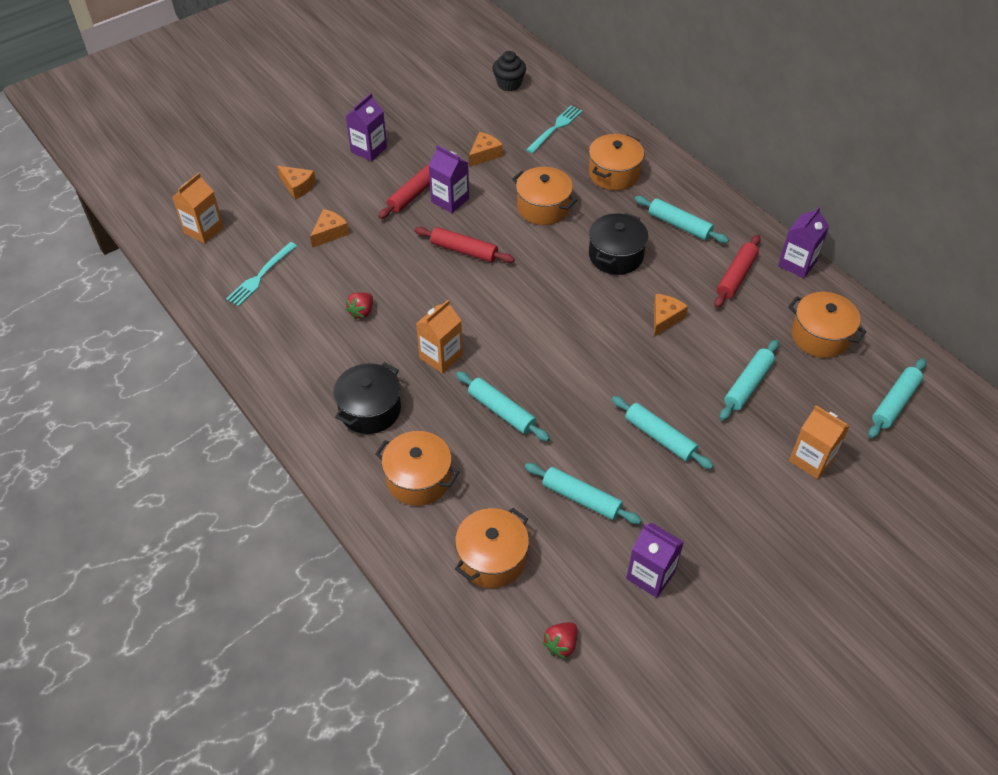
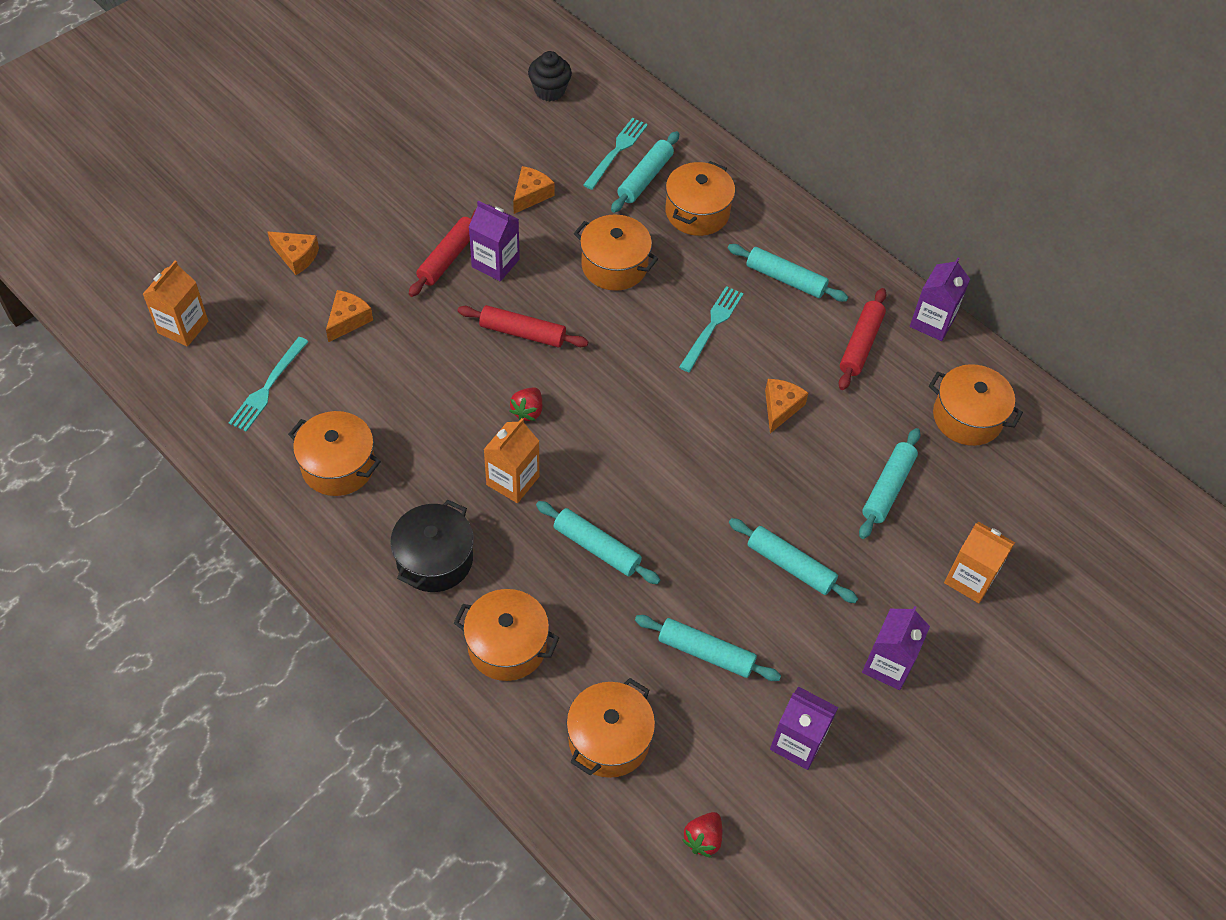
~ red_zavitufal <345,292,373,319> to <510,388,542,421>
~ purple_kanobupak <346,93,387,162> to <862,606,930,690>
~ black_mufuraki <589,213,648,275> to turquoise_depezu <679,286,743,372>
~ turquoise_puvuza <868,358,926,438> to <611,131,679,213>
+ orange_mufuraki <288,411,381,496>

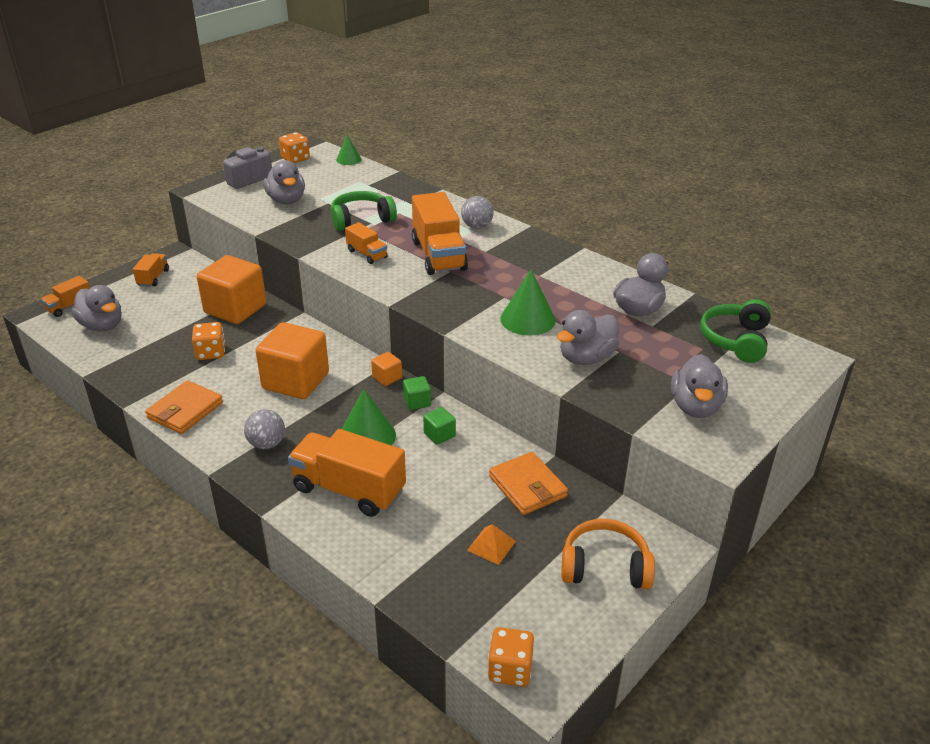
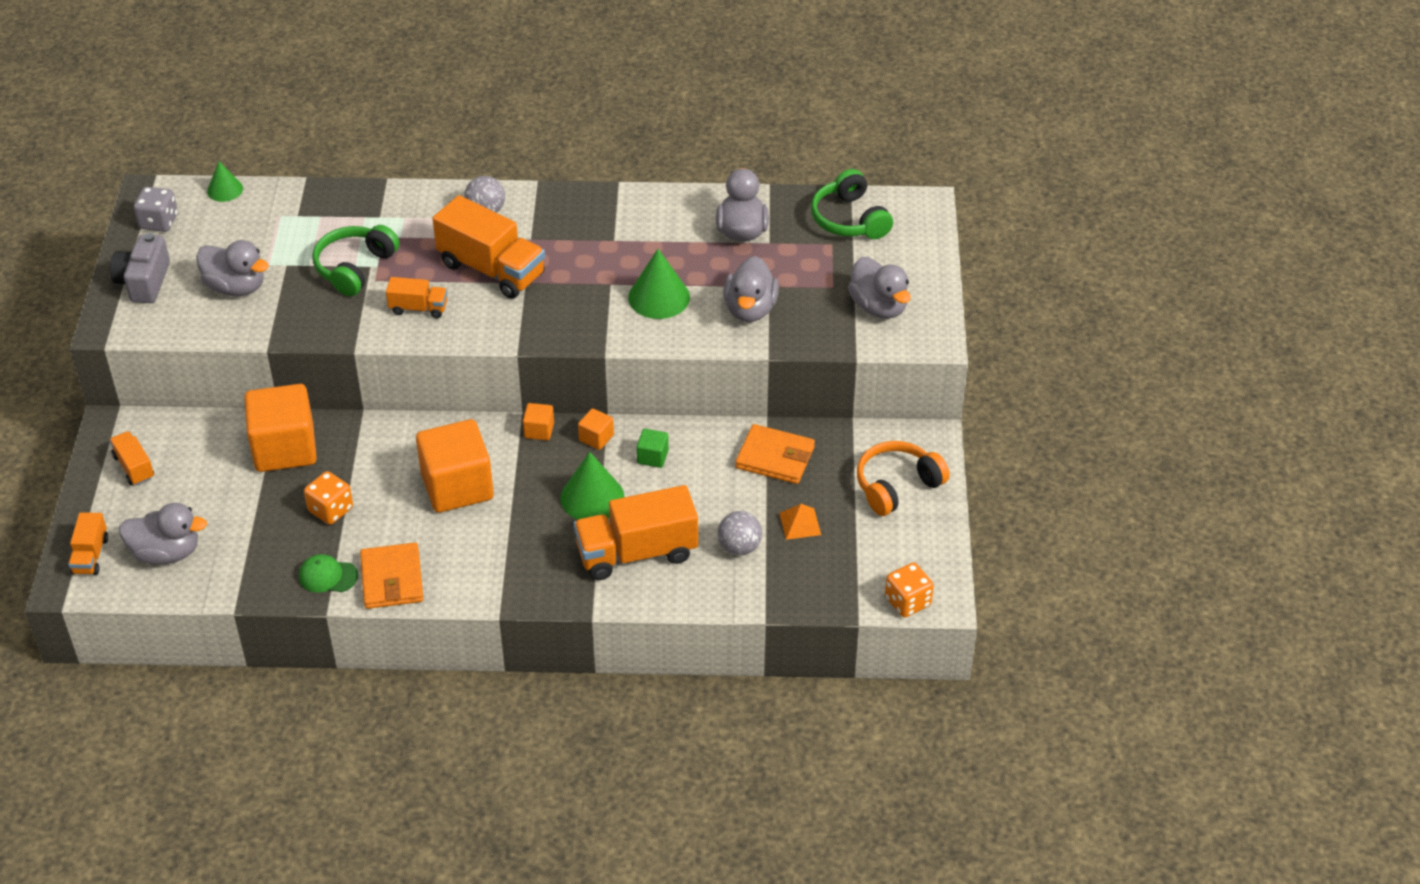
~ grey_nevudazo <244,409,285,449> to <718,511,762,556>
~ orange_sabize <279,132,310,163> to grey_sabize <134,187,178,232>
~ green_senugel <403,376,431,410> to orange_senugel <578,408,614,450>
+ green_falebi <299,554,358,592>

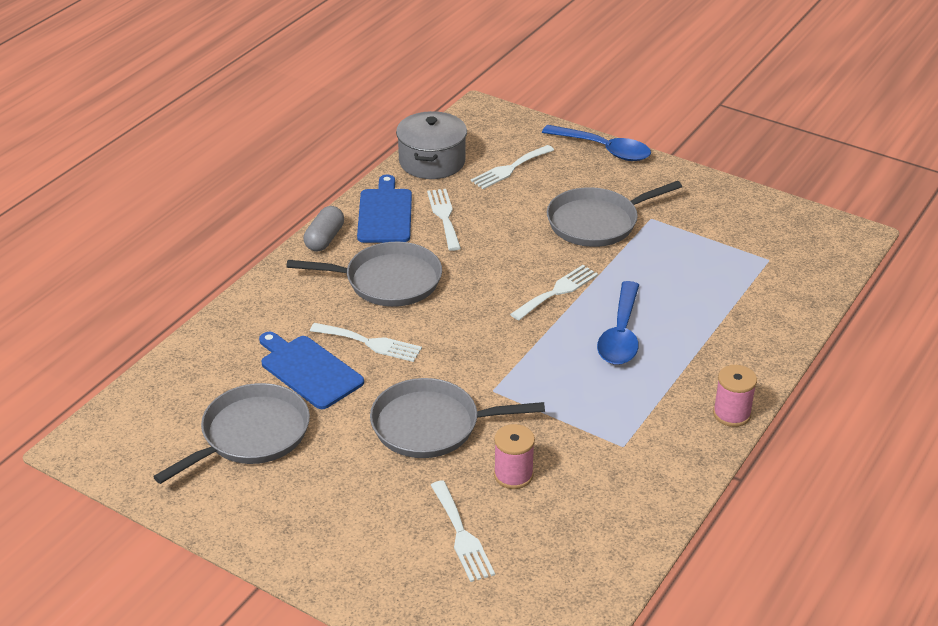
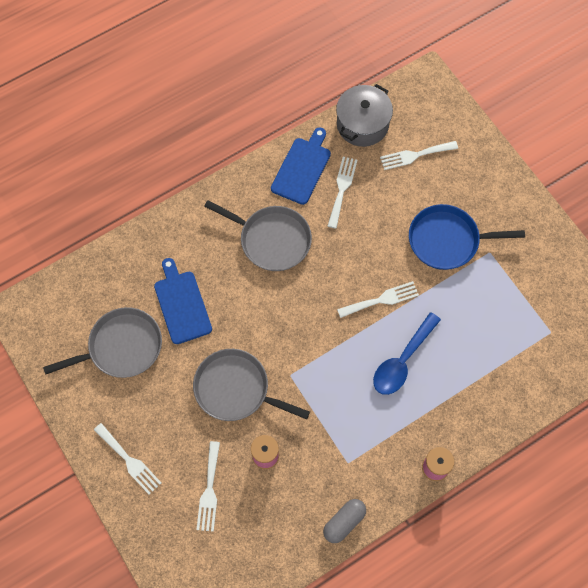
~ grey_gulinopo <304,206,344,252> to <323,499,366,543>
~ white_depezu <310,323,422,362> to <94,423,161,495>
- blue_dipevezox <542,125,651,161>
~ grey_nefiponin <547,181,682,247> to blue_nefiponin <409,204,525,270>

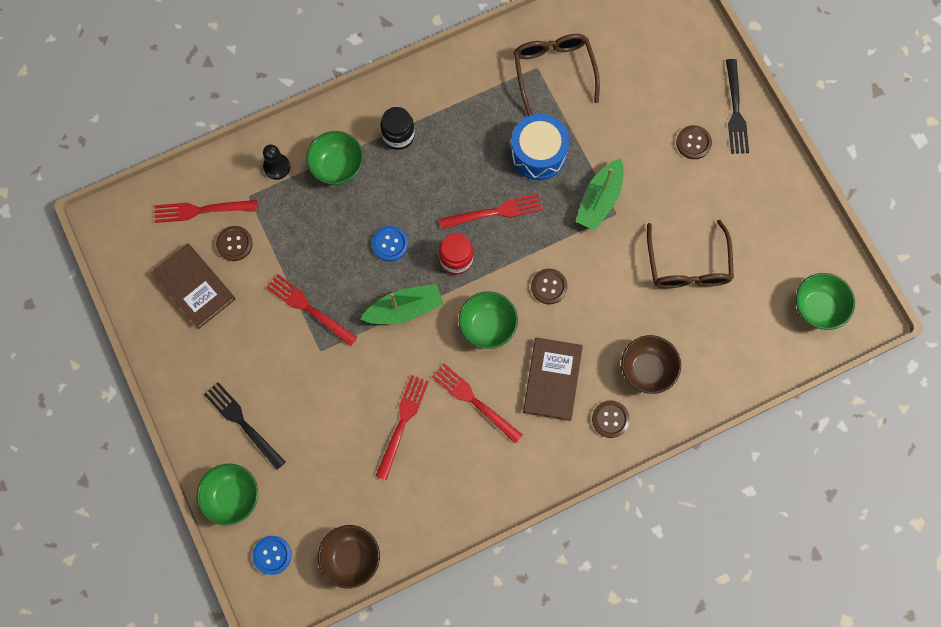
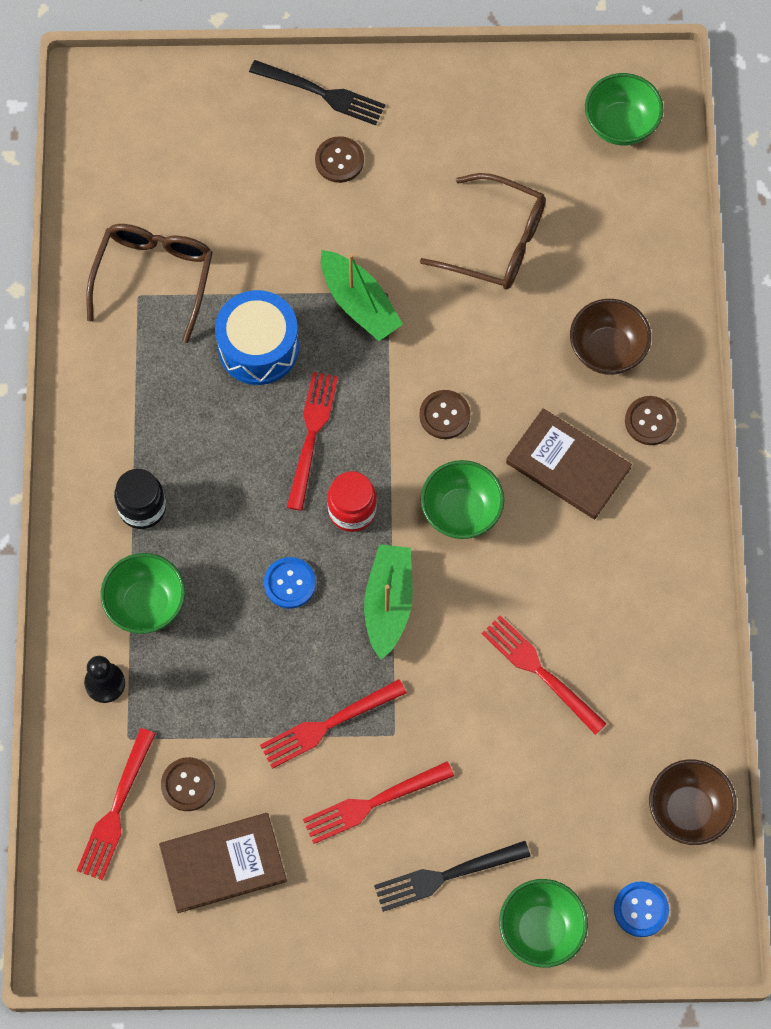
~ red_depezu <432,363,523,444> to <303,761,454,844>
~ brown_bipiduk <514,34,600,116> = <86,224,213,343> 90 degrees clockwise

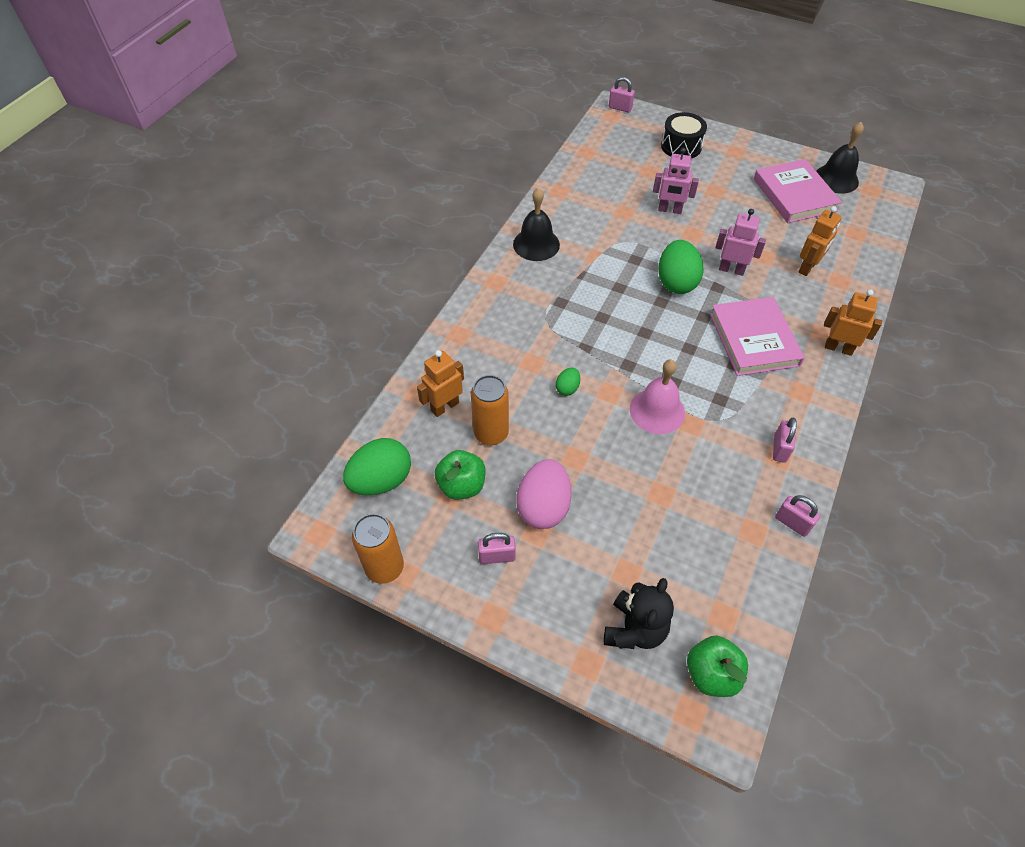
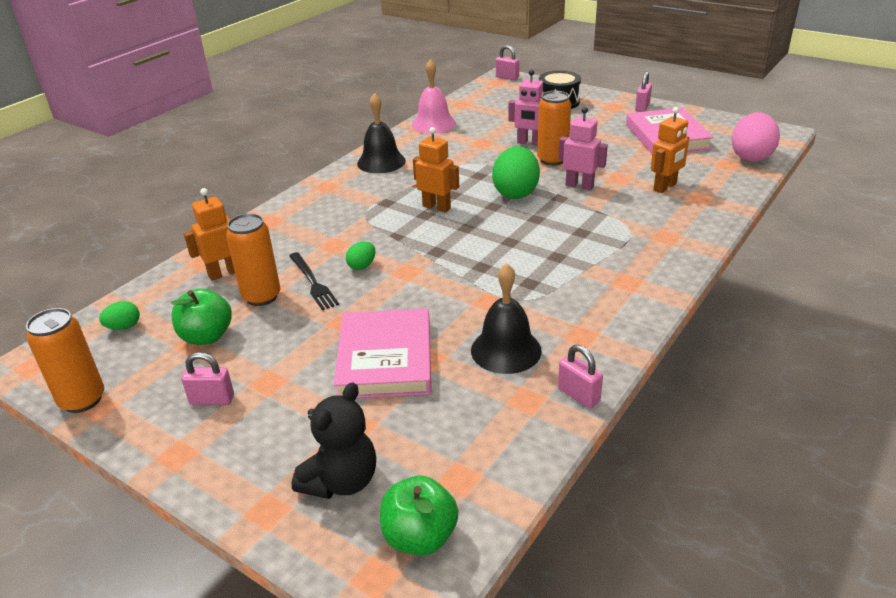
~ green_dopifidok <343,438,411,495> = <99,301,140,330> x0.48
~ pink_dopifidok <517,459,571,529> to <731,112,780,162>
~ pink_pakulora <630,359,685,434> to <412,59,456,134>
~ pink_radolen <710,297,805,376> to <334,308,431,398>
~ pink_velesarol <773,418,797,463> to <635,72,652,112>
~ black_pakulora <816,122,864,194> to <471,263,542,374>
~ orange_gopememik <824,289,882,356> to <413,127,459,213>
+ black_depezu <289,252,339,310>
+ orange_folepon <537,91,571,166>

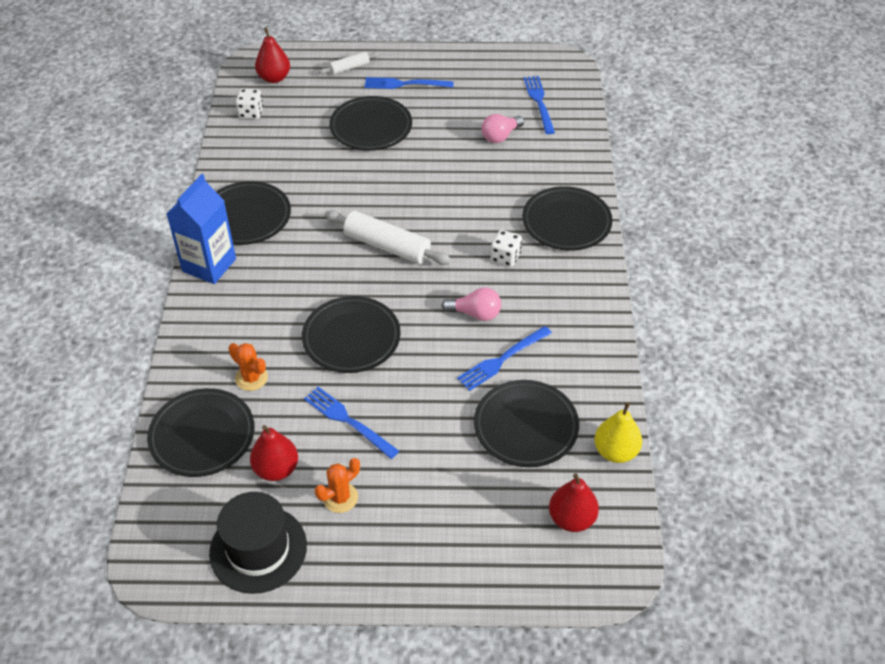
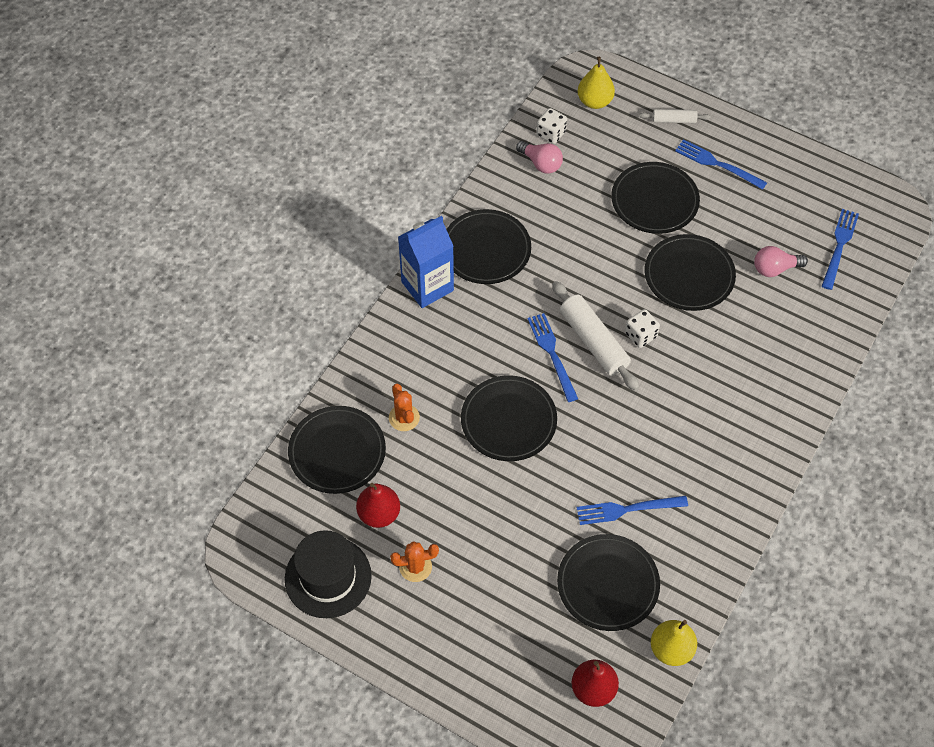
~ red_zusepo <255,27,290,83> to yellow_zusepo <577,57,615,109>
~ blue_depezu <304,387,399,459> to <527,313,578,402>
~ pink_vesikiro <442,288,501,321> to <516,141,563,174>
~ white_sabize <491,230,522,267> to <625,309,660,348>
~ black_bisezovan <522,186,613,251> to <645,234,736,311>

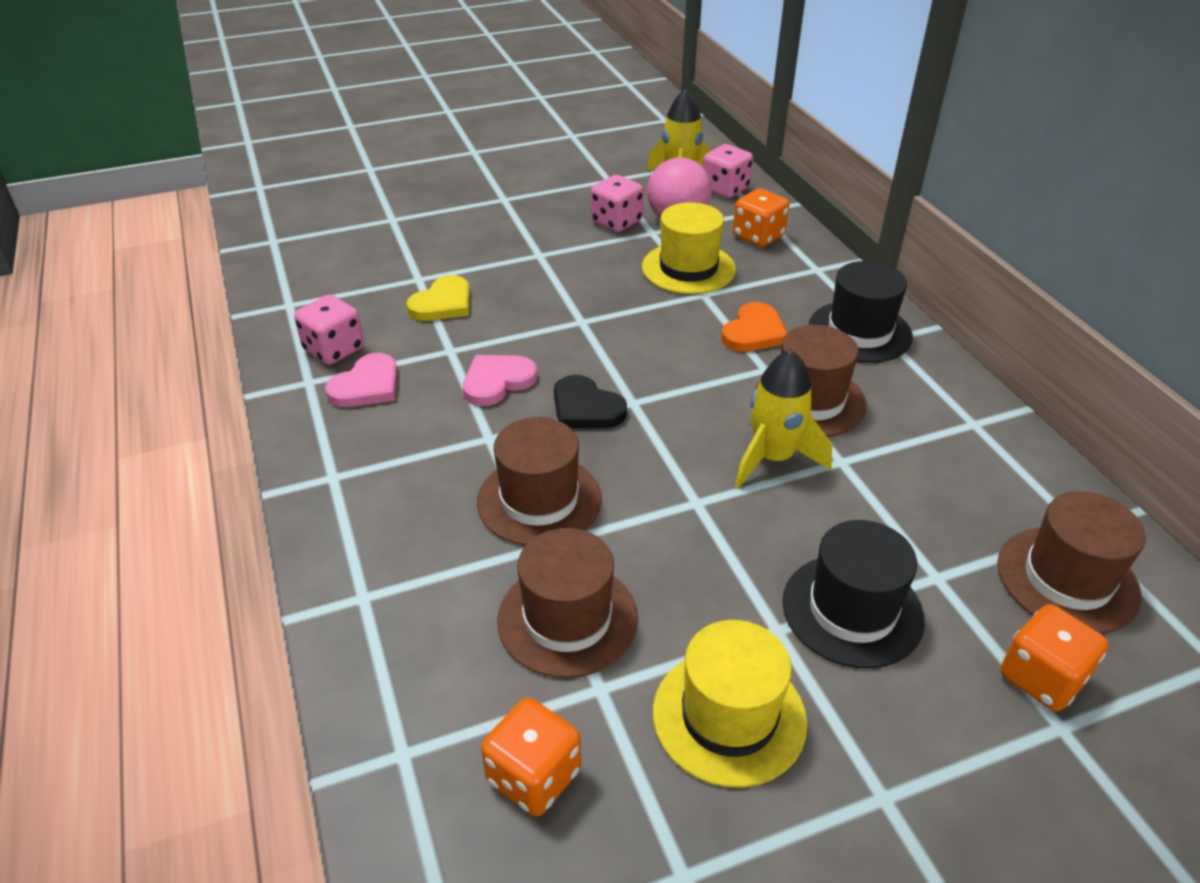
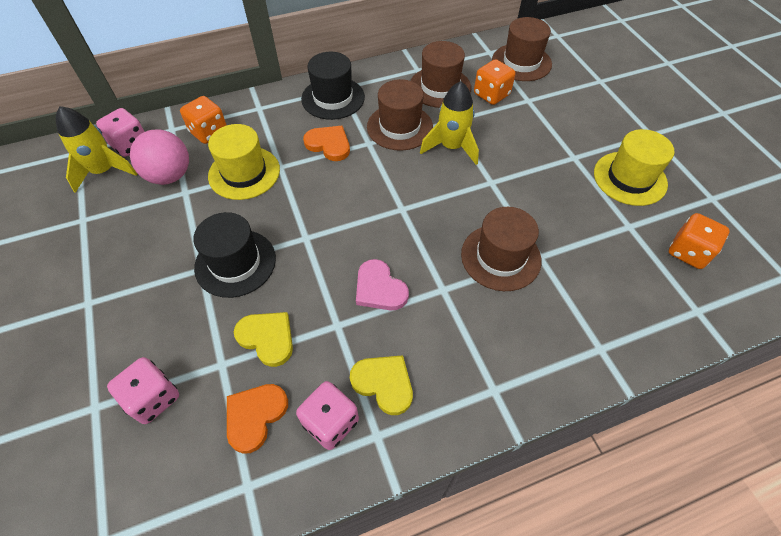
~ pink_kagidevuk <325,353,398,407> to yellow_kagidevuk <350,355,413,415>
~ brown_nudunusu <497,528,638,678> to <410,41,471,108>
- black_kagidevuk <554,375,627,428>
~ pink_sabize <591,175,644,232> to <107,357,179,424>
~ black_nudunusu <782,520,925,669> to <193,212,276,298>
~ orange_sabize <1001,604,1108,711> to <474,59,515,105>
+ orange_kagidevuk <227,384,288,454>

